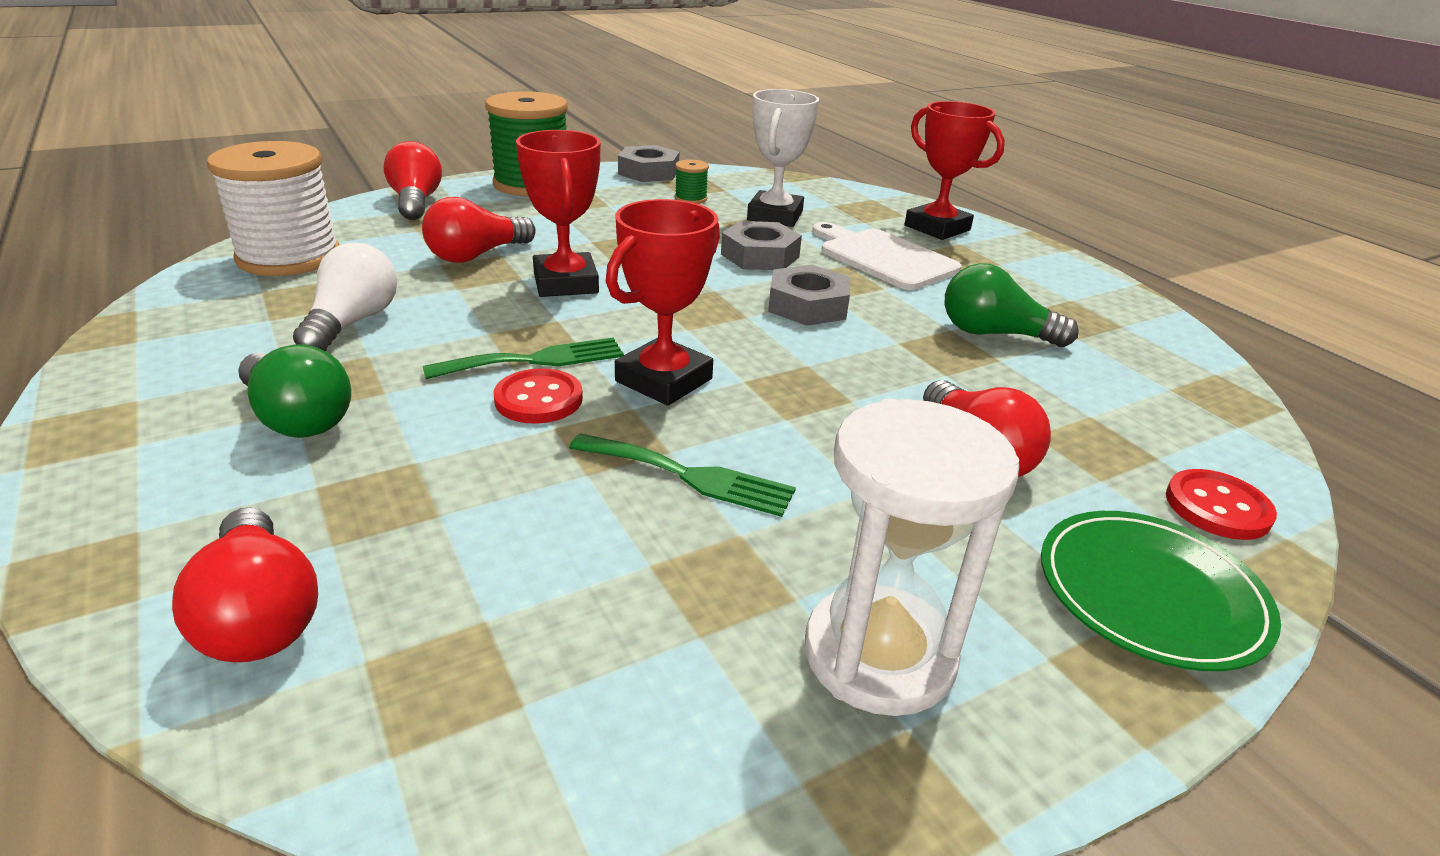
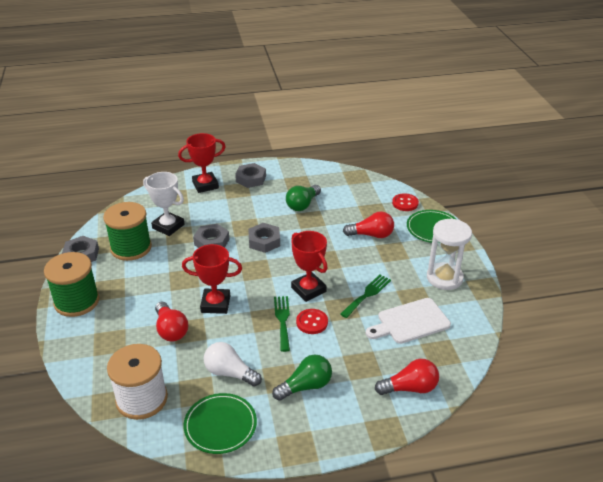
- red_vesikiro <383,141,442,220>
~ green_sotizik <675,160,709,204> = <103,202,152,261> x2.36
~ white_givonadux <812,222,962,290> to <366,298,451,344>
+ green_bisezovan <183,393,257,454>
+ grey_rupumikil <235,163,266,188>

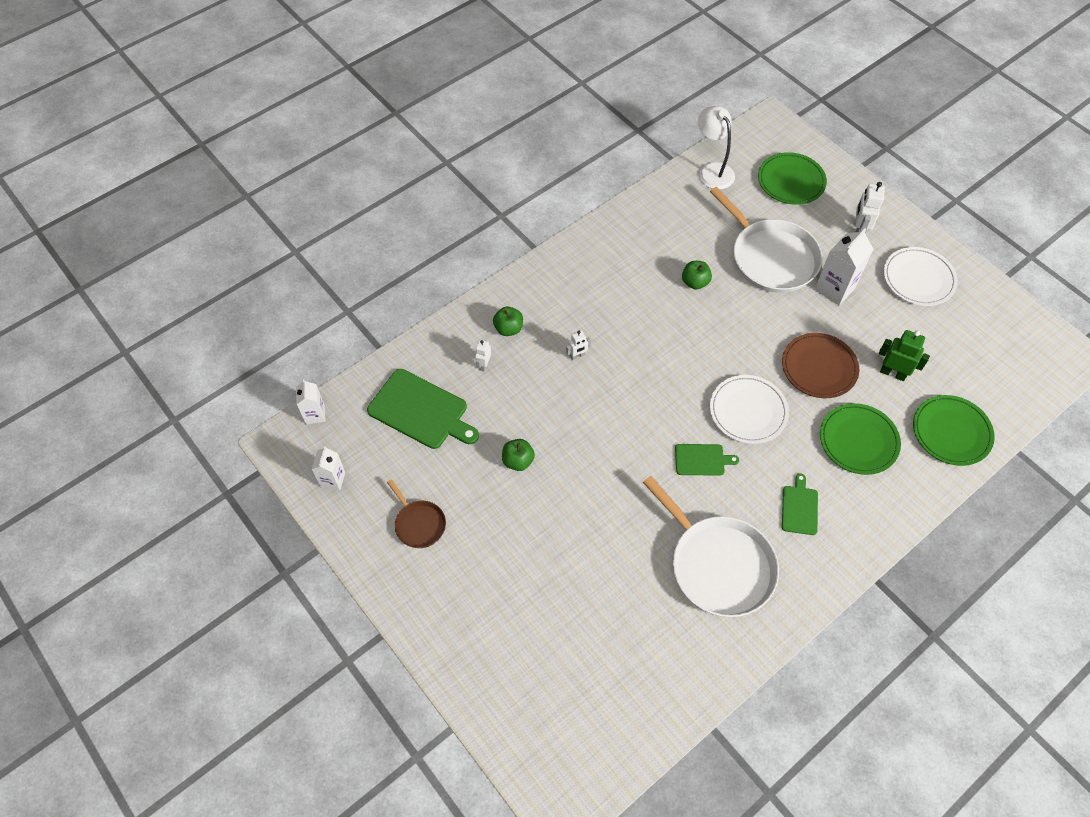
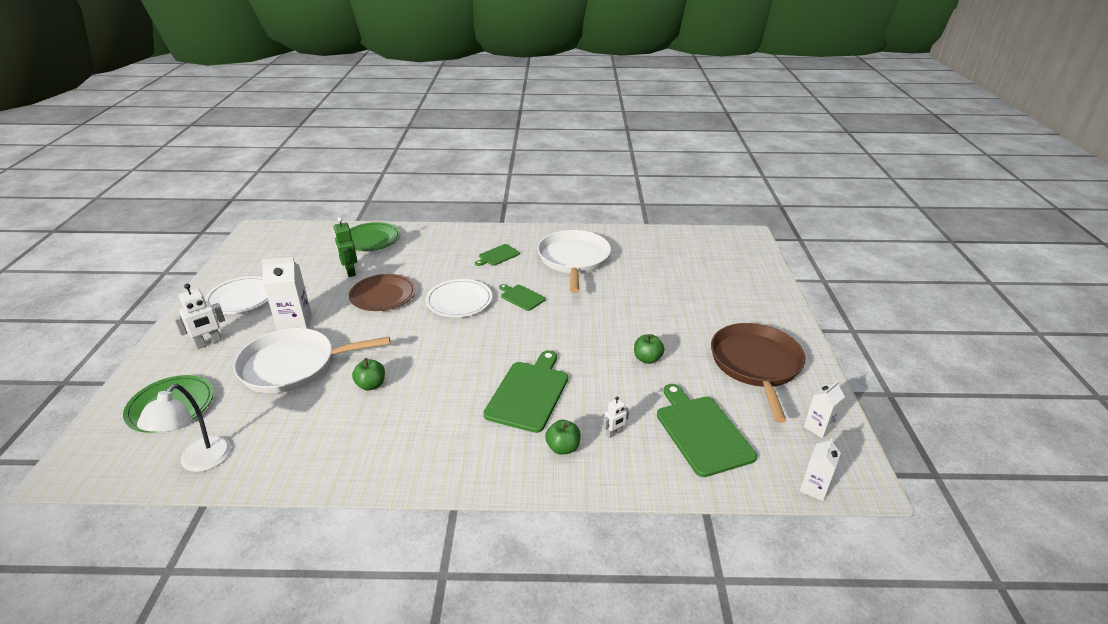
~ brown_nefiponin <387,479,446,548> = <711,323,805,423> x2.01
~ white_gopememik <566,330,591,360> to green_givonadux <483,350,568,433>
~ white_nefiponin <710,187,823,293> = <233,328,390,393> 105 degrees counterclockwise
- green_bisezovan <820,403,901,475>

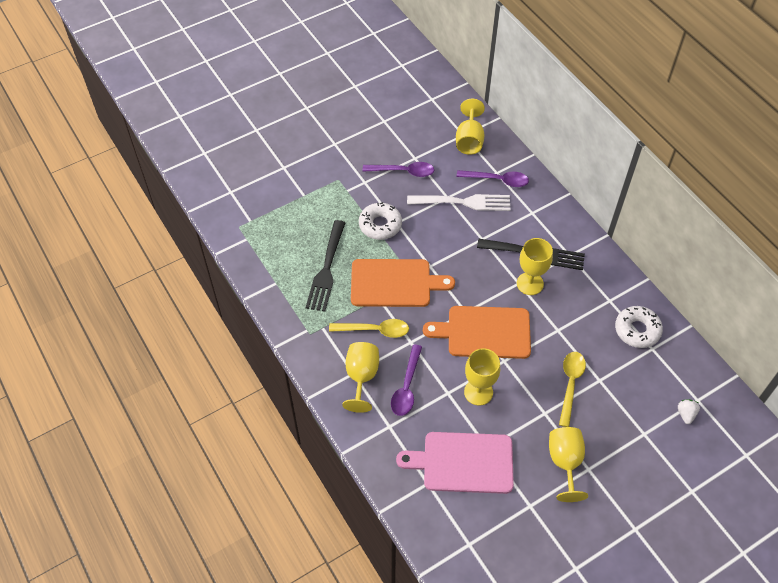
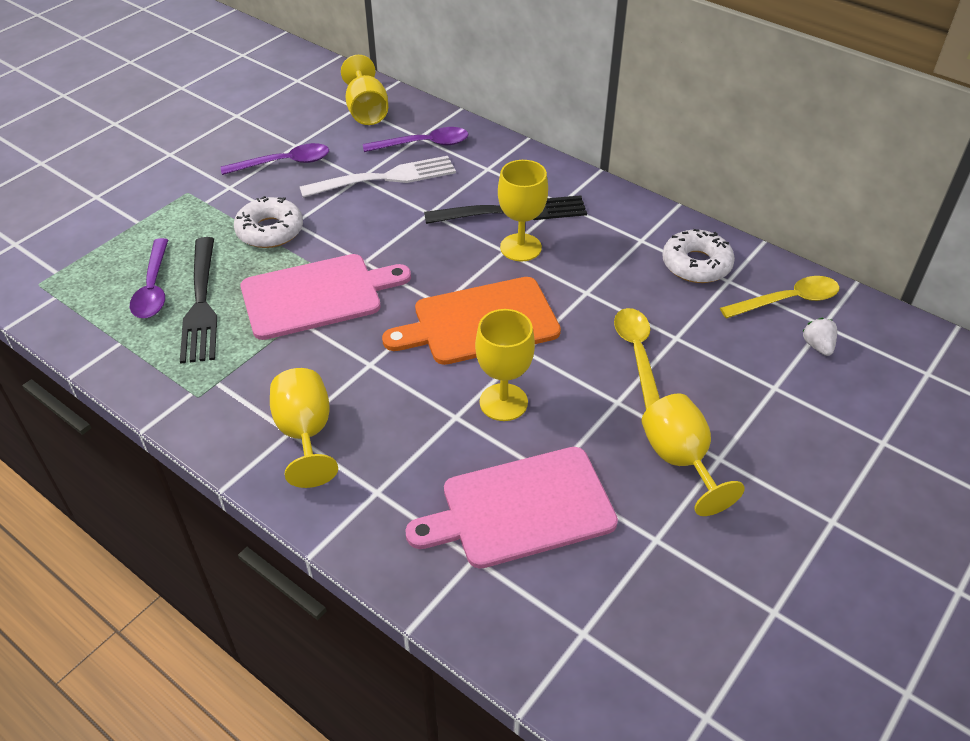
~ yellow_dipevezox <329,319,409,338> to <720,276,839,318>
~ orange_givonadux <351,259,455,307> to pink_givonadux <241,254,411,340>
~ purple_dipevezox <391,344,422,416> to <130,238,168,318>

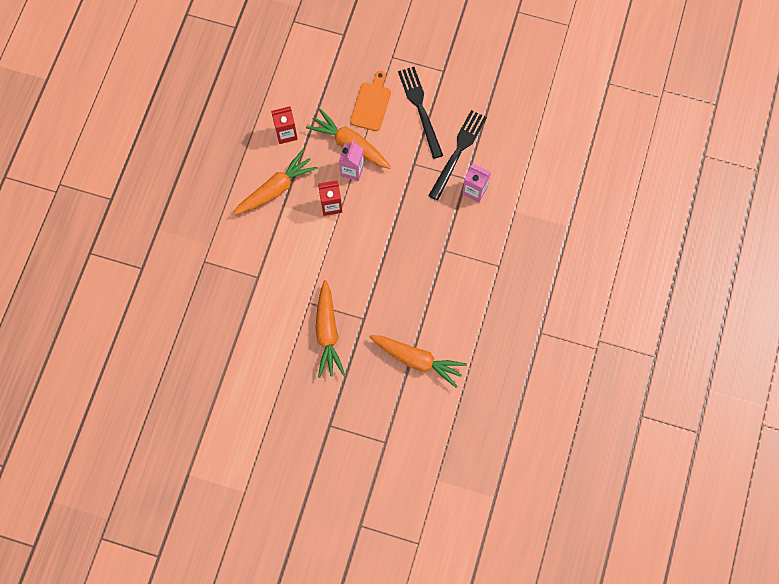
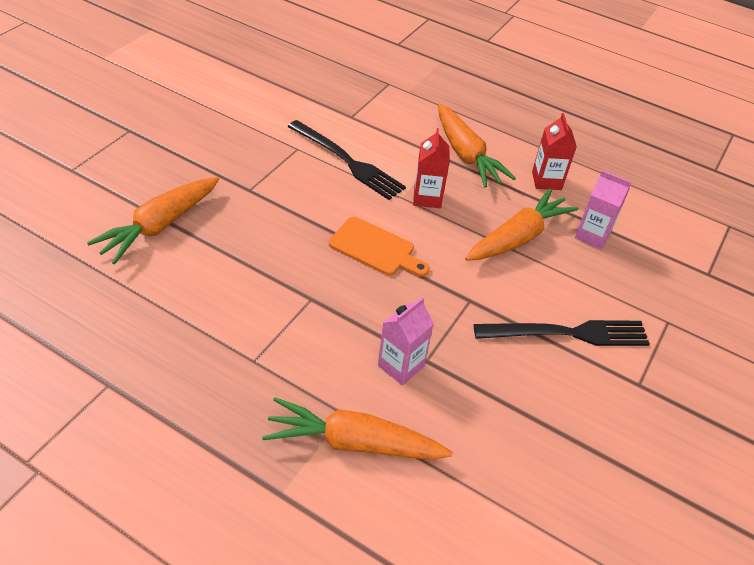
~ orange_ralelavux <316,280,345,378> to <262,397,453,460>
~ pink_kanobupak <339,140,364,181> to <575,170,631,249>
~ orange_givonadux <350,71,391,131> to <329,217,430,277>
~ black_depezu <428,110,487,200> to <287,120,406,200>

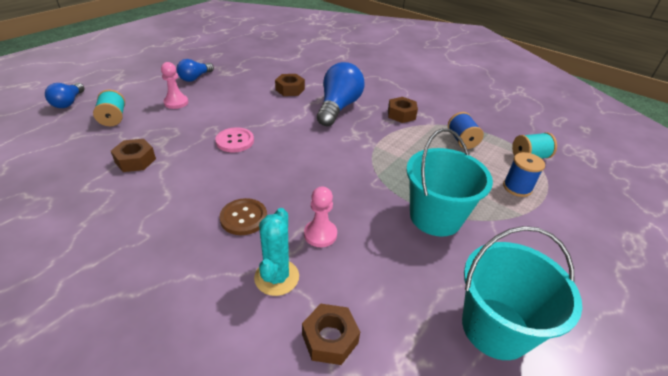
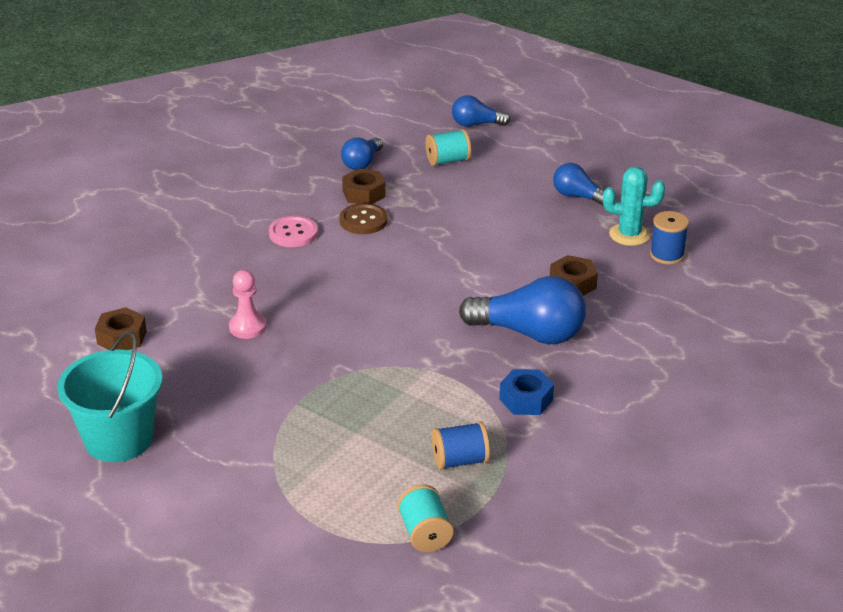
- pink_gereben <161,62,188,109>
~ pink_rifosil <215,127,254,152> to <269,216,318,247>
~ brown_rifosil <220,198,267,235> to <339,203,388,234>
~ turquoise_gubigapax <254,208,299,296> to <603,166,665,246>
~ brown_rupumikil <388,97,418,123> to blue_rupumikil <499,369,554,415>
- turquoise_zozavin <406,128,493,237>
~ blue_sotizik <503,152,545,197> to <650,211,689,264>
+ blue_vesikiro <341,137,383,170>

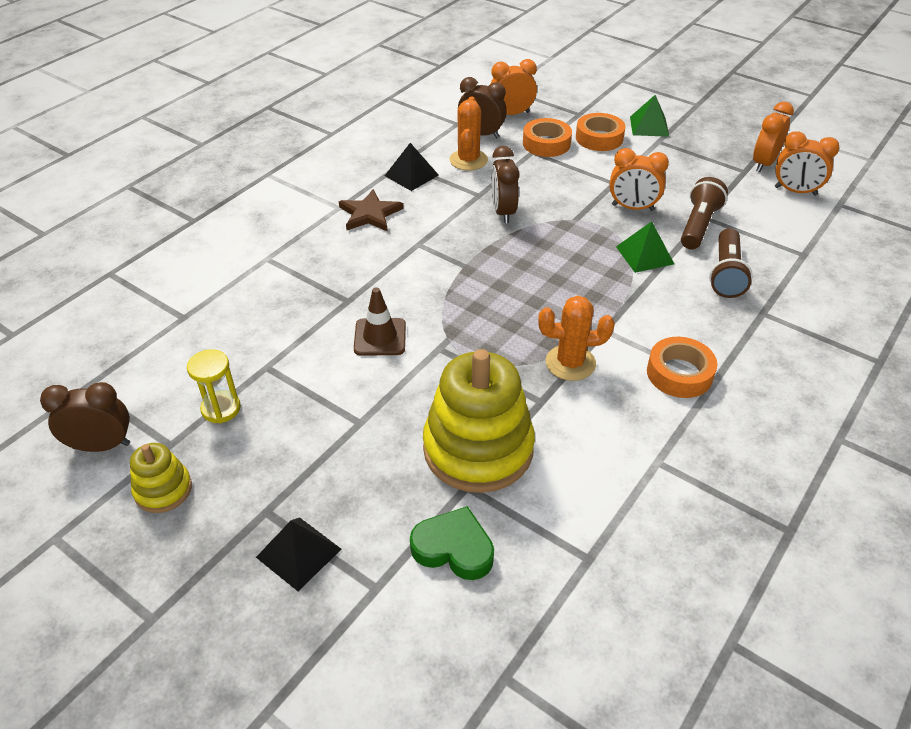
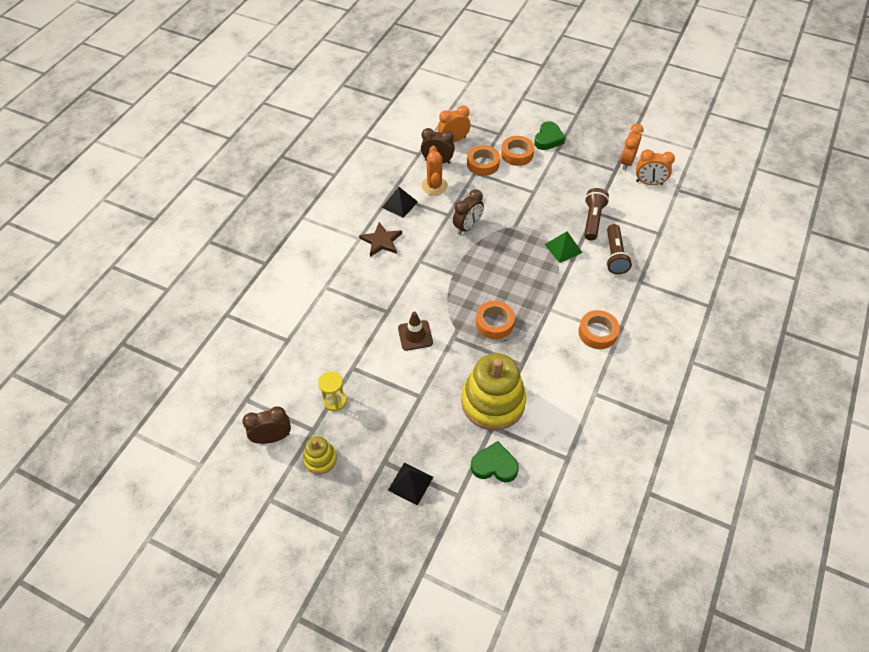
~ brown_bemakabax <491,146,519,223> = <453,189,484,235> 120 degrees counterclockwise
- orange_gubigapax <538,296,615,381>
- orange_bemakabax <609,148,669,211>
~ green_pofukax <630,95,670,137> to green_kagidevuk <534,121,565,150>
+ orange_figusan <476,301,515,339>

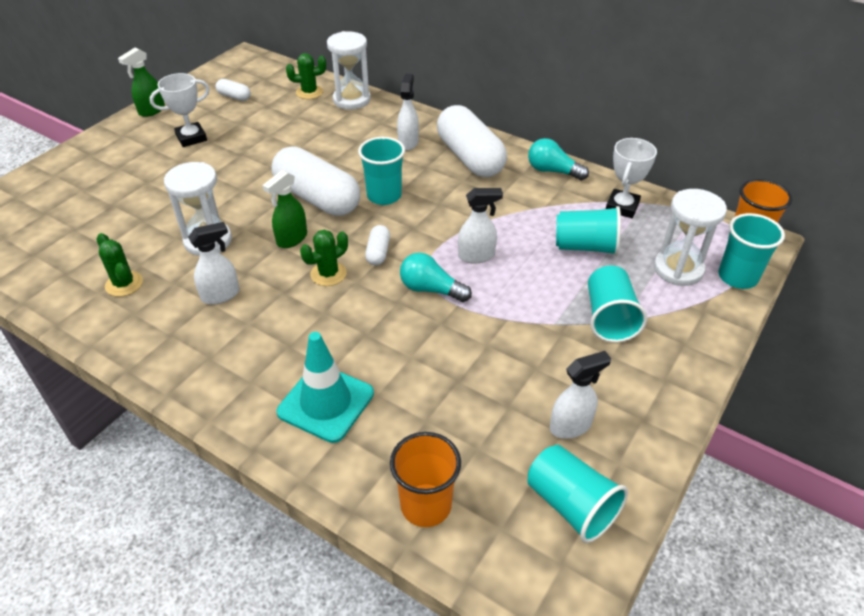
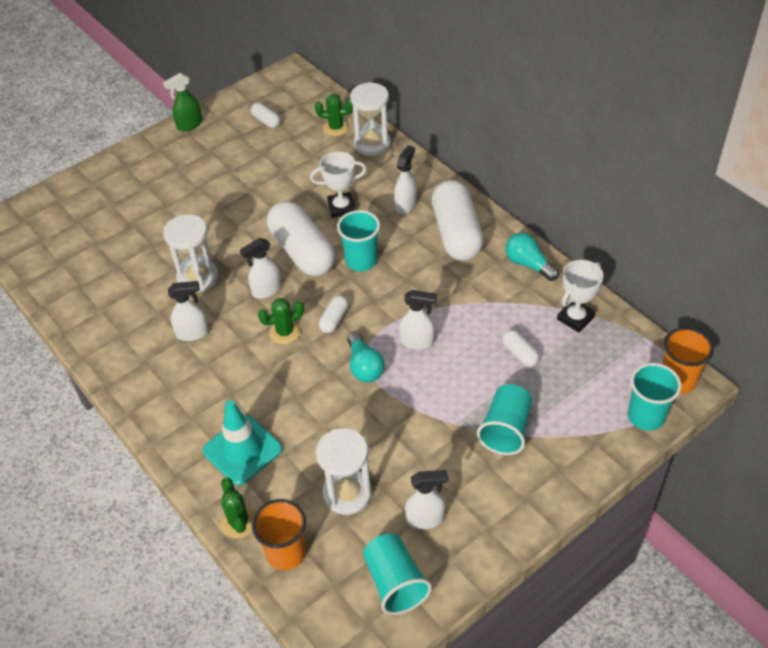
~ green_gubigapax <97,233,143,297> to <221,478,255,539>
~ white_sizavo <150,73,210,147> to <310,151,367,218>
~ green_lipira <262,170,307,248> to white_lipira <240,238,281,299>
~ turquoise_vesikiro <400,253,472,302> = <347,332,385,382> 150 degrees counterclockwise
~ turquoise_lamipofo <556,206,621,256> to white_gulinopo <502,330,539,367>
~ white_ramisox <654,189,727,286> to <316,428,372,515>

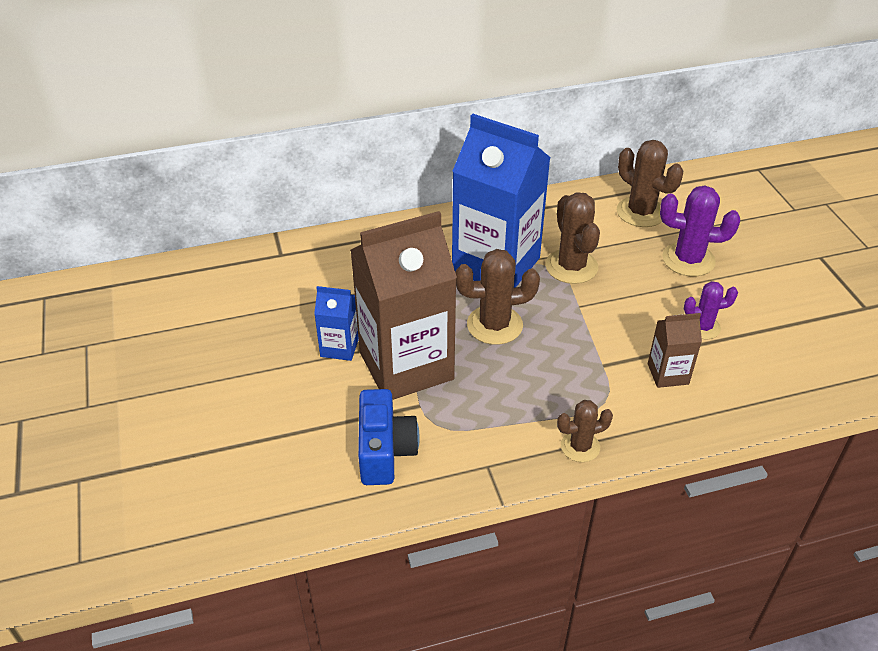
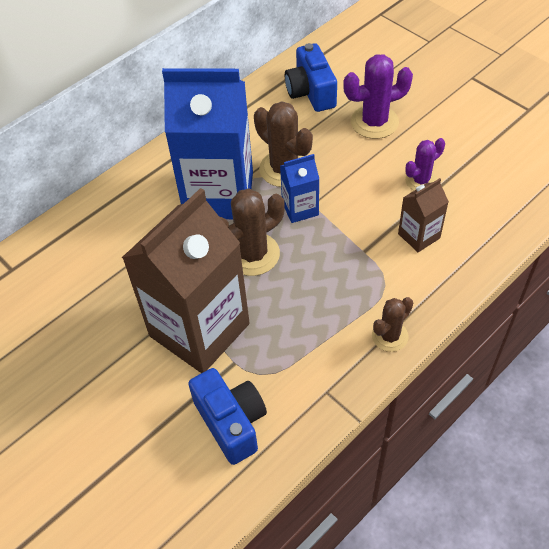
~ blue_kanobupak <314,286,359,361> to <280,154,319,223>
~ brown_gubigapax <617,140,683,227> to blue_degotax <285,43,337,112>

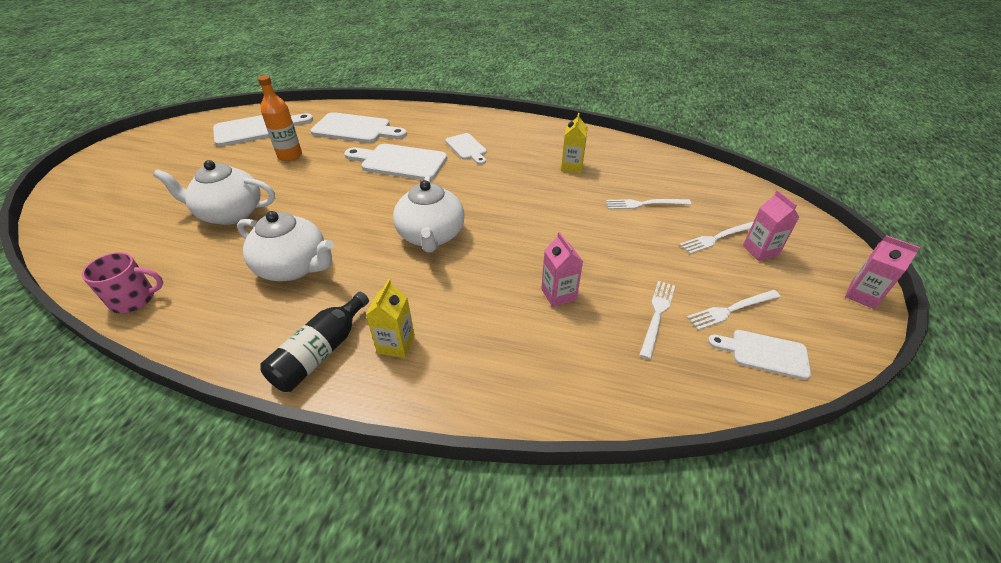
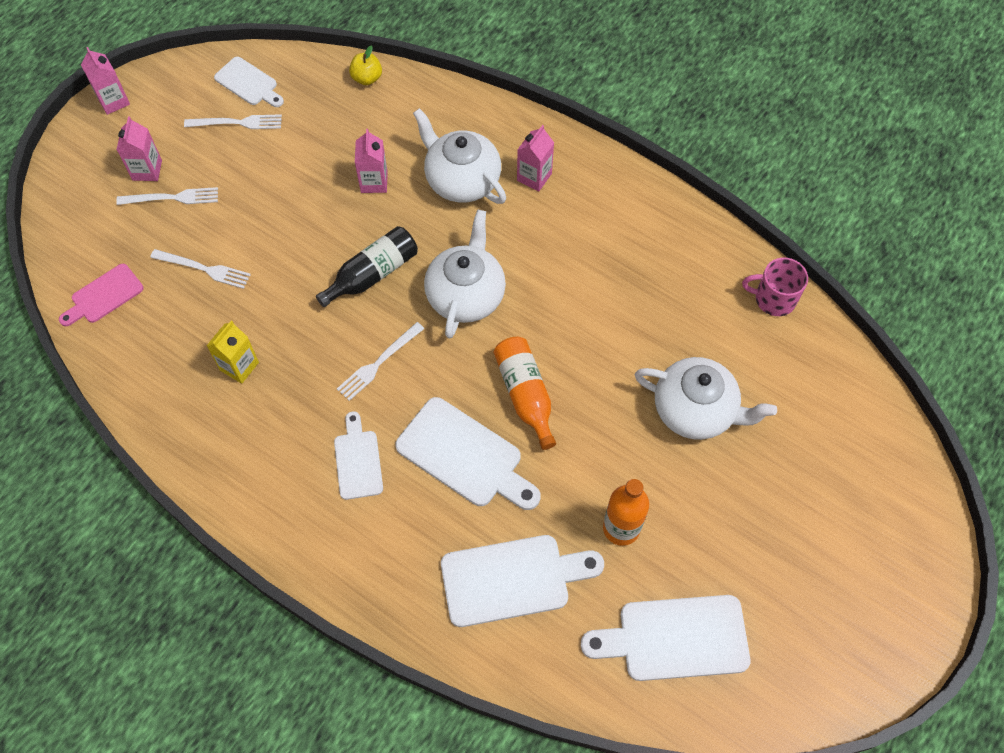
~ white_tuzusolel <237,211,334,281> to <413,108,506,204>
~ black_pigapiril <260,292,369,392> to <316,226,418,307>
~ white_givonadux <311,112,407,143> = <441,535,604,627> 135 degrees clockwise
~ yellow_kanobupak <366,279,415,358> to pink_kanobupak <517,125,554,191>
~ white_depezu <639,281,675,359> to <337,322,424,401>
+ pink_givonadux <59,264,144,326>
+ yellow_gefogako <349,45,382,85>
+ orange_pigapiril <494,337,556,450>

